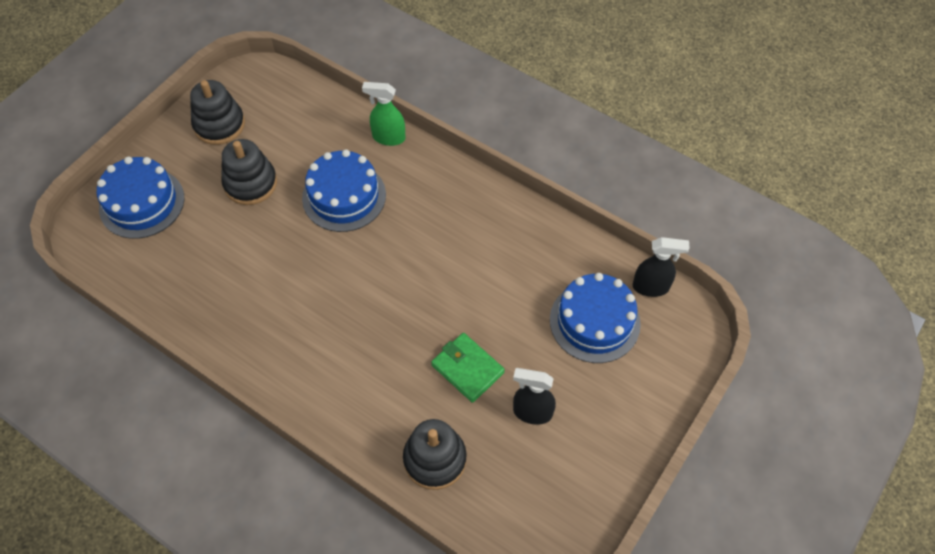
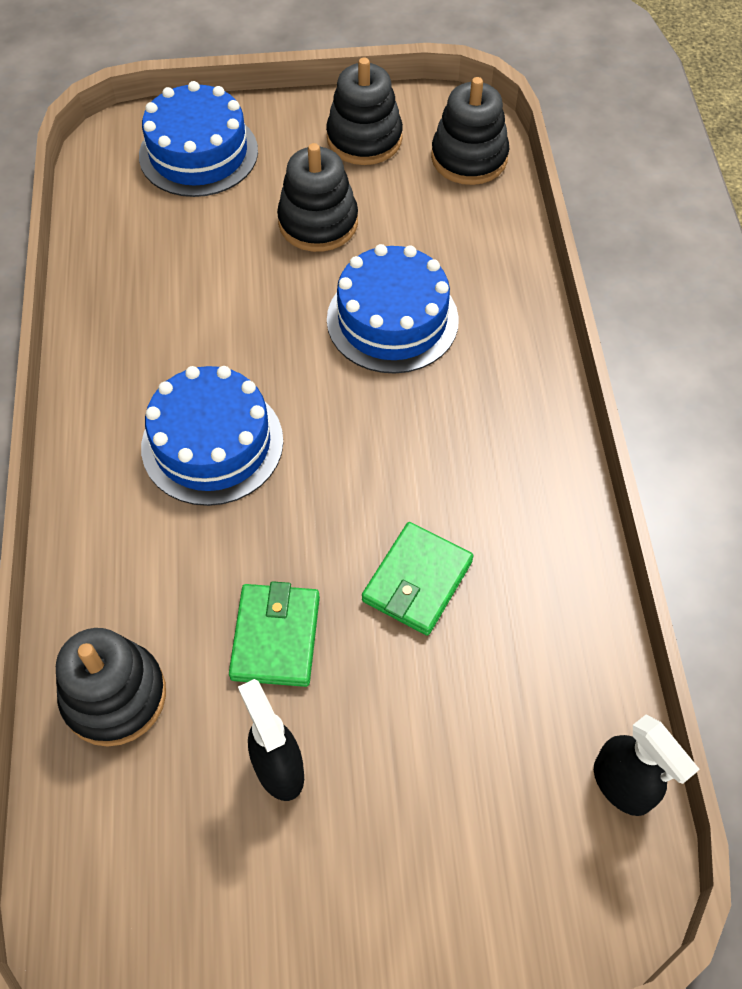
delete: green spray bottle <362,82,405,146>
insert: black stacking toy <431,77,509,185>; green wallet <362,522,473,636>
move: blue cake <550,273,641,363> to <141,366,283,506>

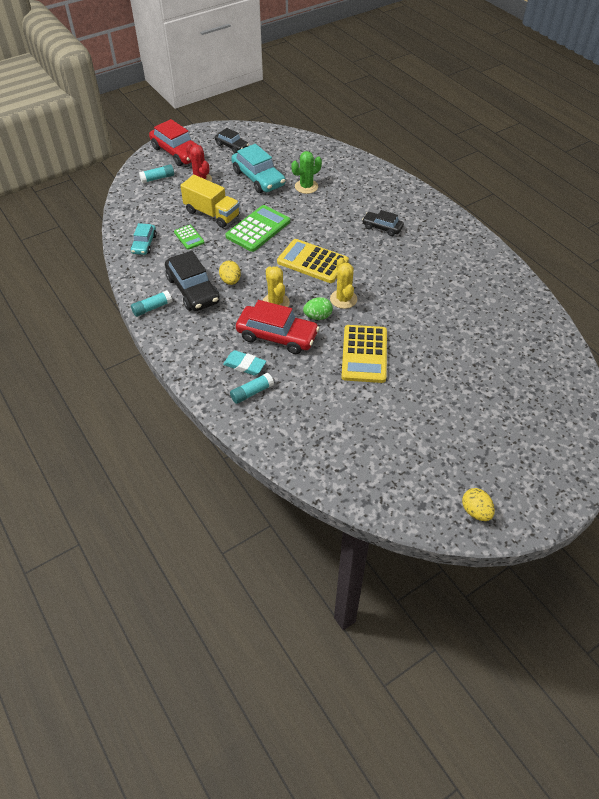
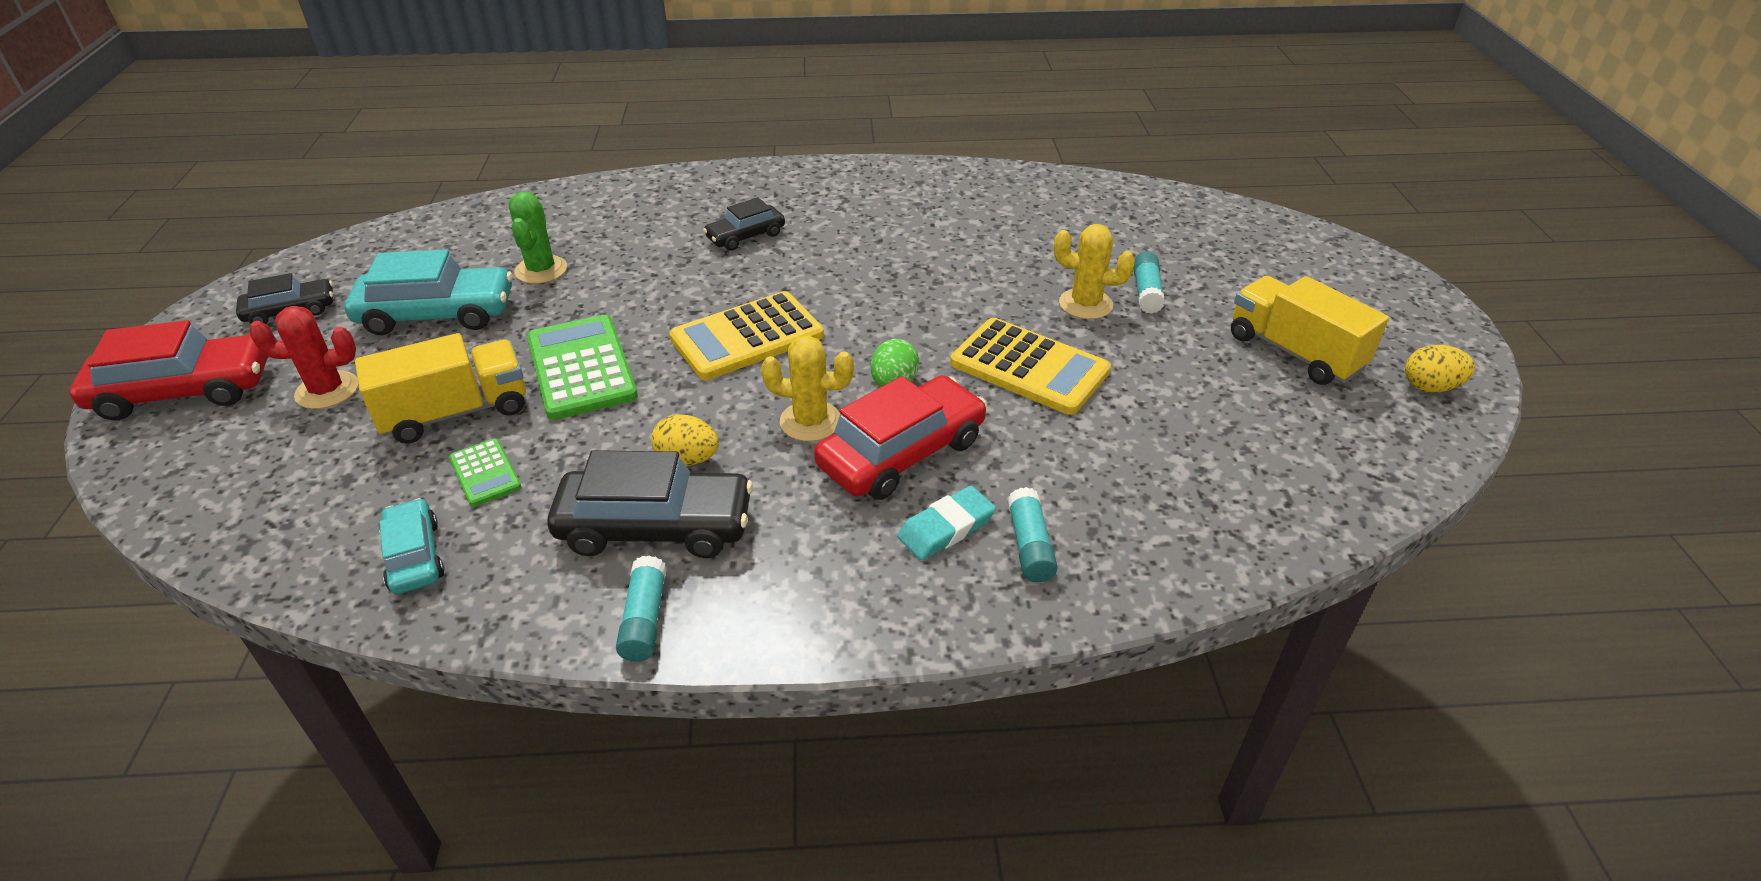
insert: yellow truck <1231,276,1389,385>
move: turquoise glue stick <139,164,174,183> to <1134,252,1165,314>; yellow cactus <330,257,357,309> to <1054,224,1135,319>
rotate: turquoise car <131,223,157,255> = <379,498,444,594> 150 degrees counterclockwise; green calculator <174,225,205,250> = <449,439,521,507> 60 degrees clockwise

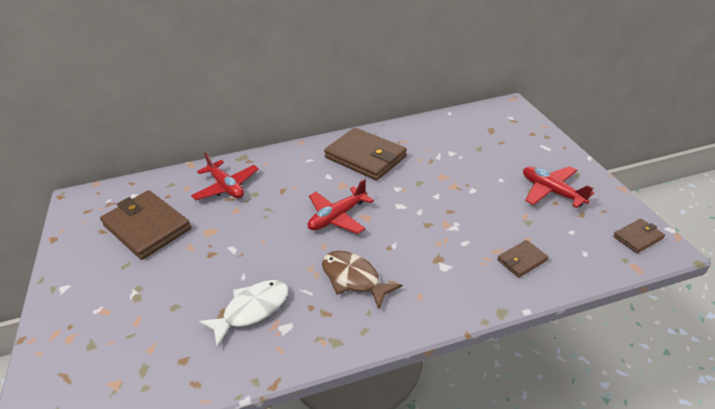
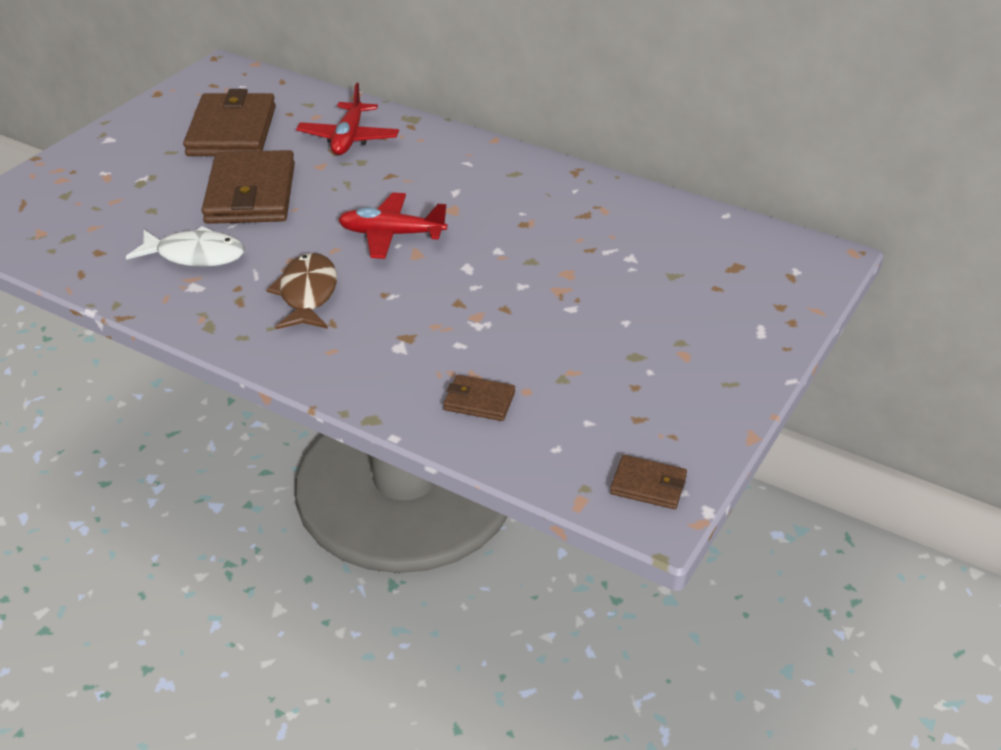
delete: red plane <523,166,594,208>
move: brown wallet <324,128,407,181> to <201,150,295,224>

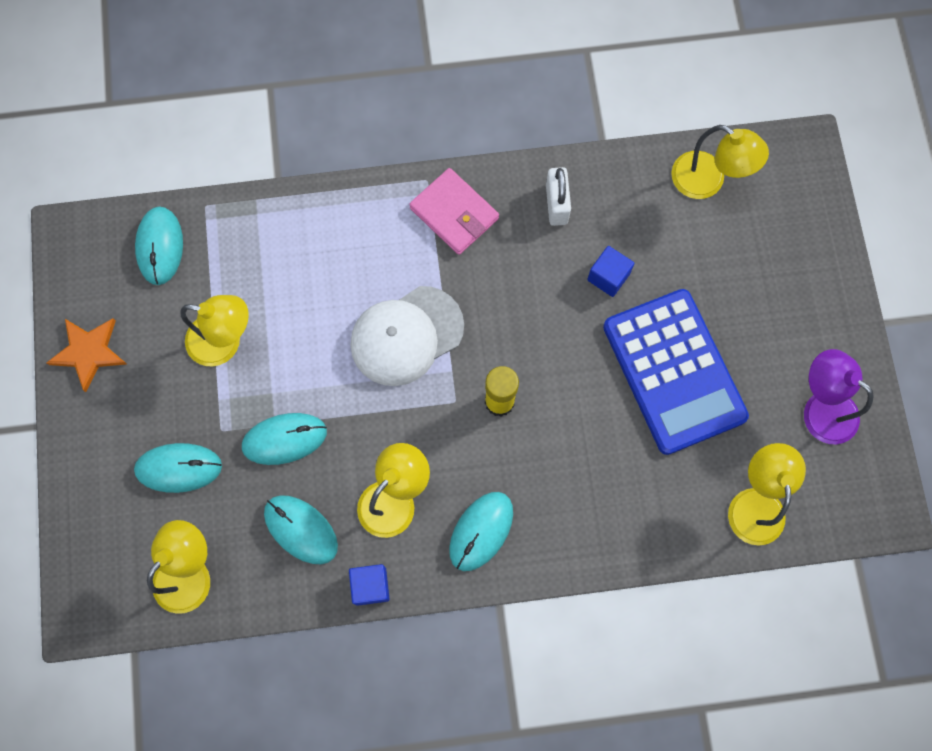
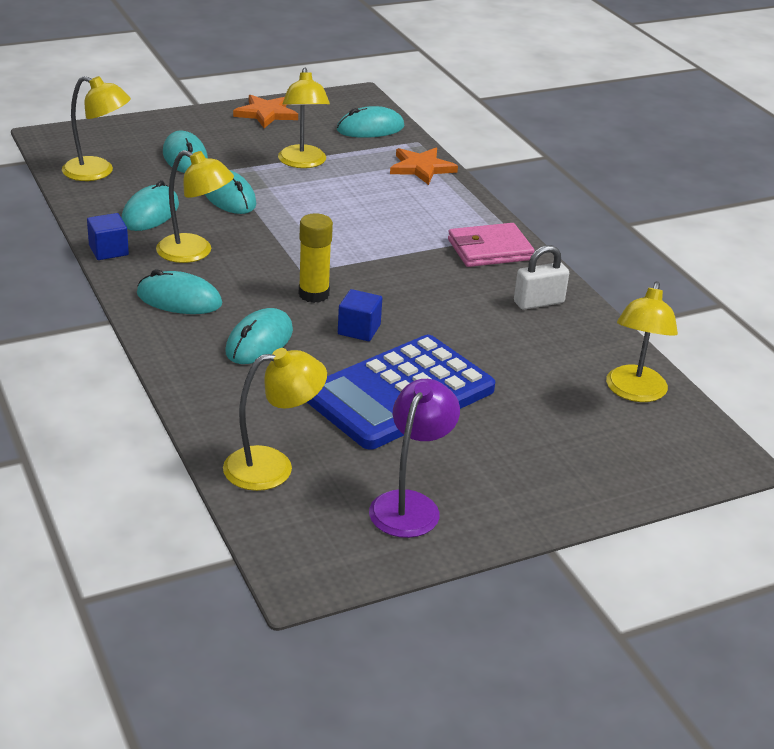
delete: white cap <350,286,464,386>
insert: orange star <390,148,458,185>; turquoise mouse <225,308,293,364>
move: blue cube <587,246,634,297> to <338,289,382,341>
rotate: pink wallet <409,168,499,255> = <448,223,535,267> 45 degrees clockwise

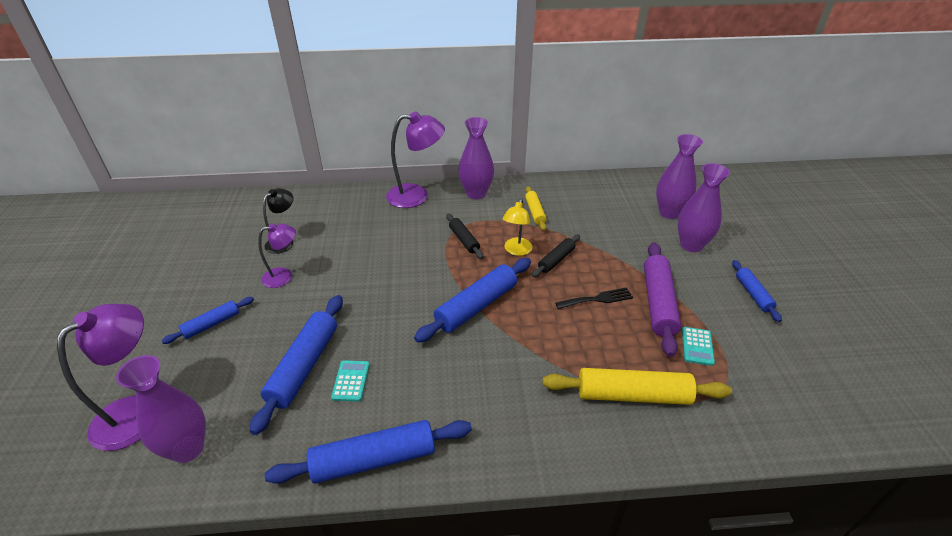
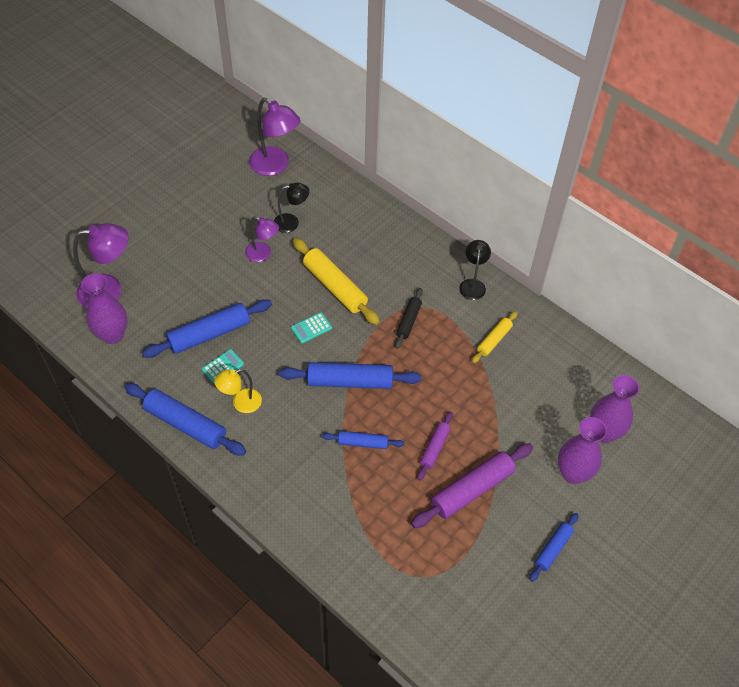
delete: black rolling pin <532,234,580,277>
move: purple lamp <386,111,445,208> to <249,98,300,176>; yellow lamp <503,199,532,256> to <214,369,262,413>; blue rolling pin <162,297,254,344> to <322,431,405,449>; turquoise calculator <682,327,715,366> to <291,312,332,343>; yellow rolling pin <543,368,732,405> to <293,238,380,325>
replace: purple vase <458,117,494,199> to black lamp <459,240,491,300>; black fork <555,288,633,309> to purple rolling pin <417,412,453,481>

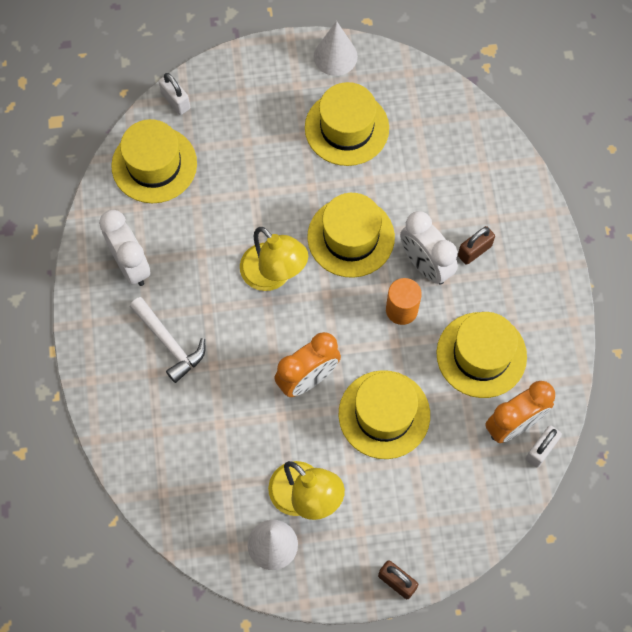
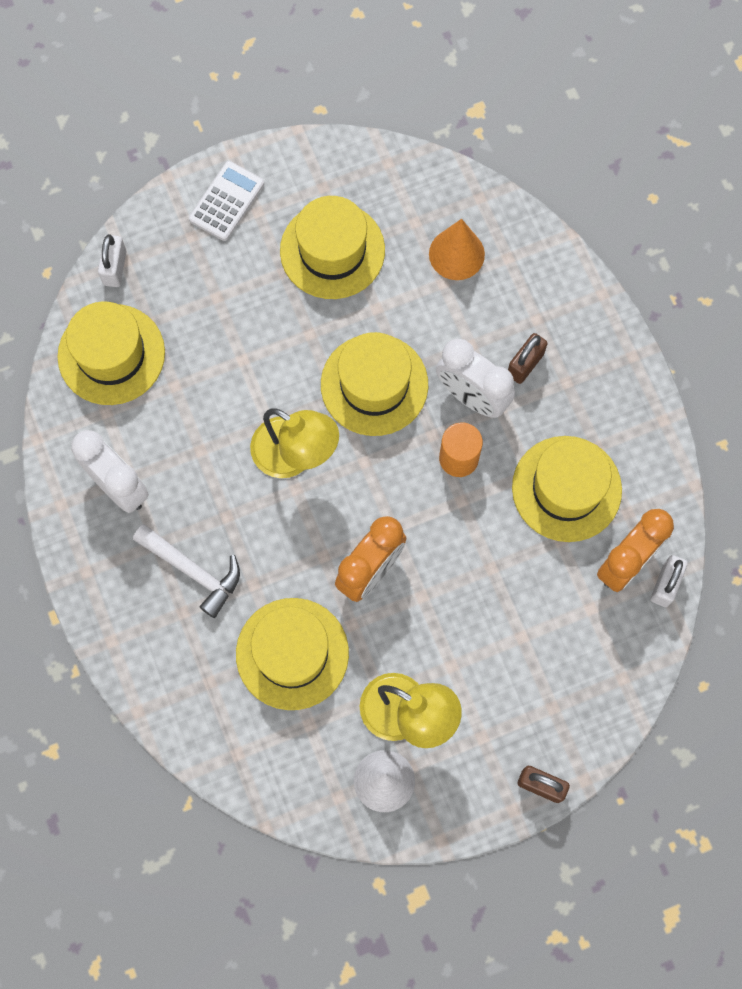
delete: white cone <314,21,358,76>
insert: white calculator <189,161,264,241>; orange cone <429,219,485,280>
move: yellow hat <339,370,430,459> to <236,598,349,710>
rotate: white padlock <159,73,190,115> = <98,234,127,287> 60 degrees clockwise

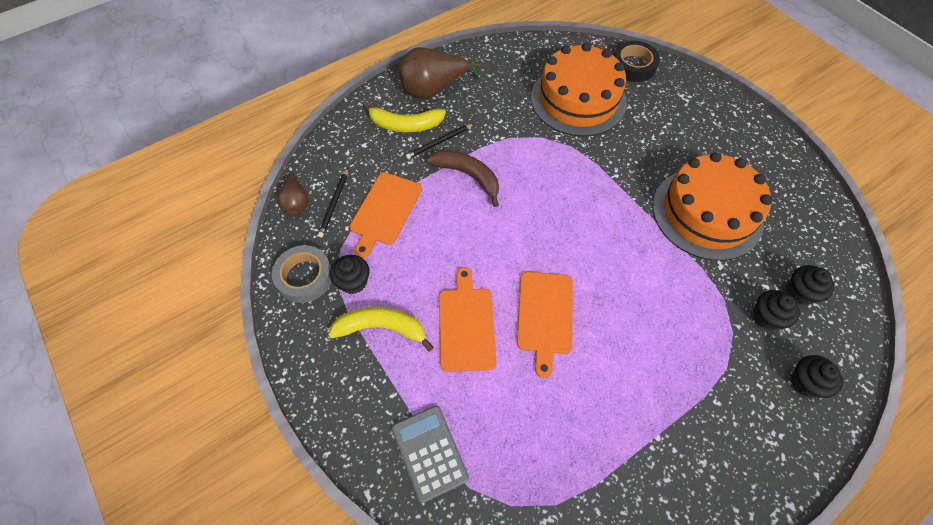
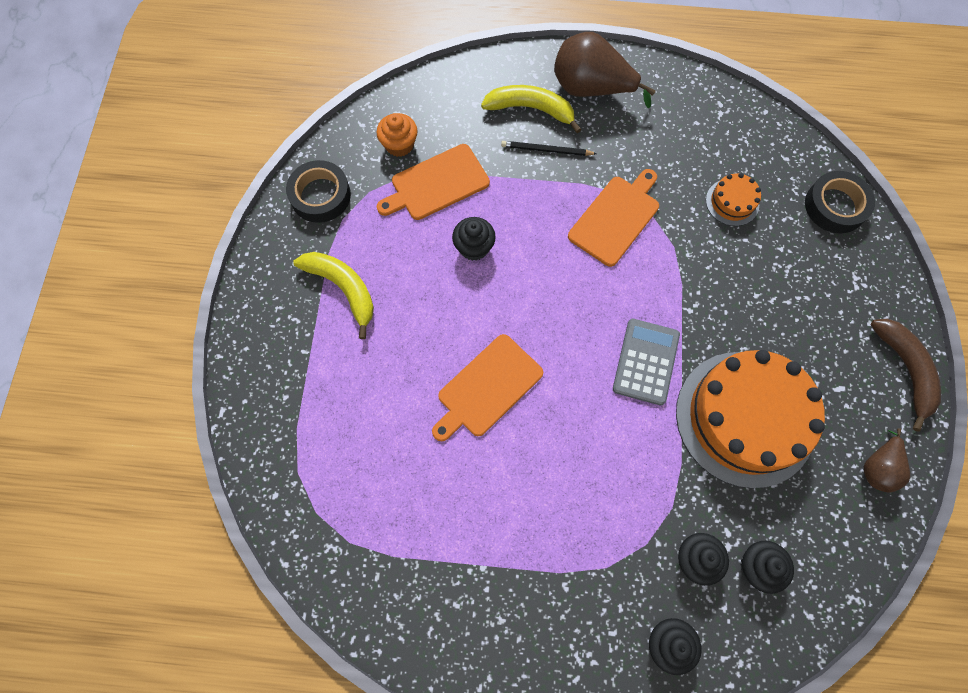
move: brown banana <427,150,499,207> to <871,319,941,432>; brown pear <277,172,309,215> to <864,428,910,493>; black cupcake <330,255,370,294> to <452,217,496,261>; orange cutting board <439,267,496,372> to <568,169,659,267>; grey calculator <392,406,469,503> to <613,319,680,405>
replace: black pencil <318,168,348,238> to orange cupcake <376,113,418,157>
recolor: grey tape <272,245,332,303> to black tape <286,160,351,223>
rotate: yellow banana <363,102,446,132> = <481,85,582,133> 150 degrees clockwise
resize: orange cake <531,43,627,137> = <706,173,761,226> x0.43

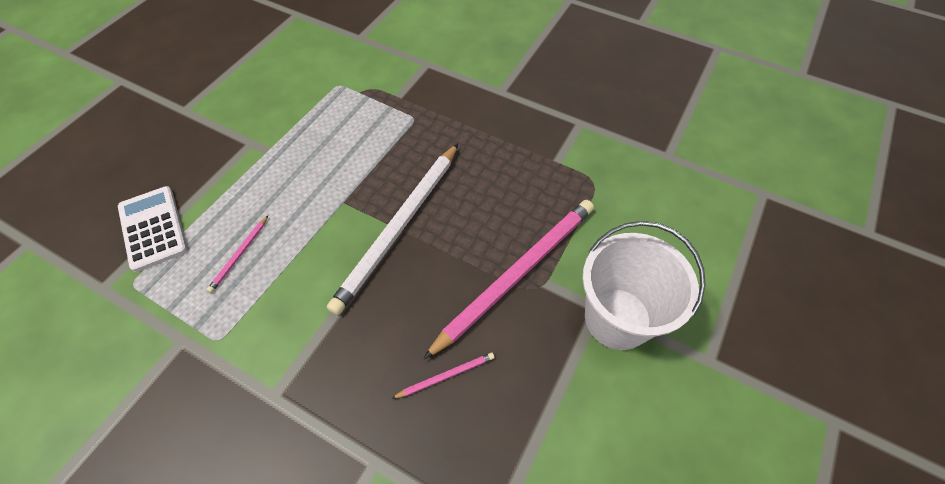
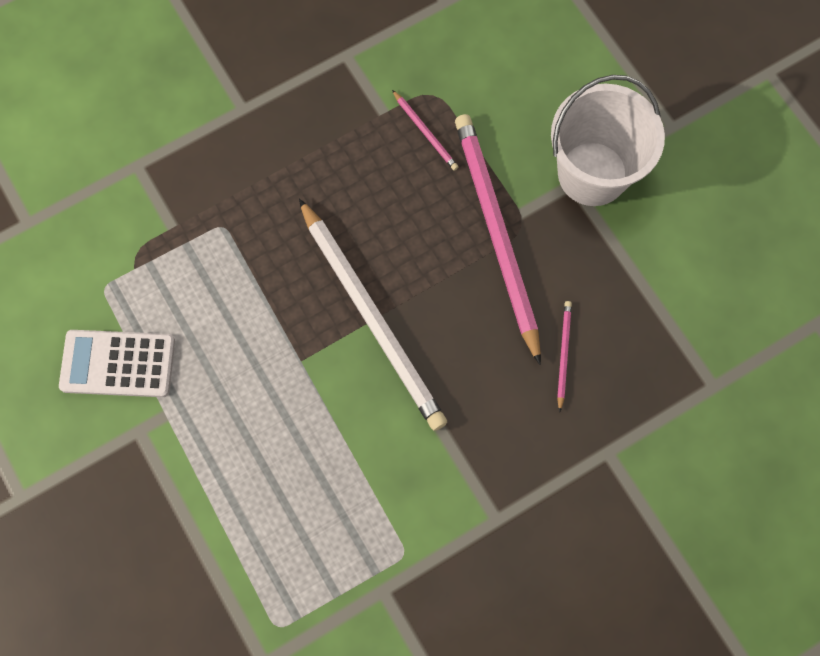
move: white calculator <118,186,188,272> to <59,330,175,397>; pink pencil <207,216,268,293> to <392,90,458,171>

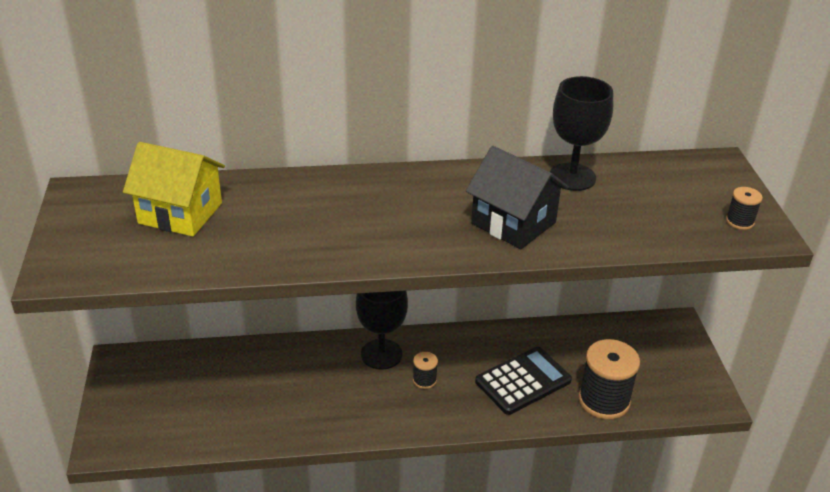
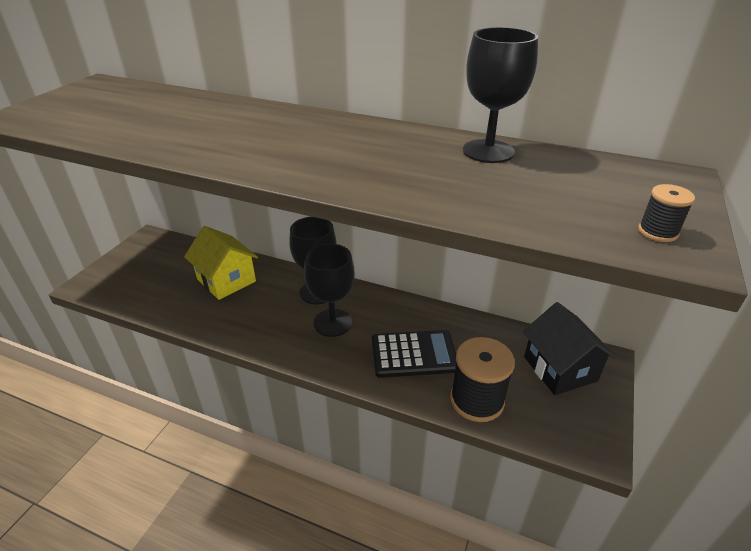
move: yellow house <123,142,225,237> to <184,226,258,300>; black house <466,146,569,249> to <523,302,617,395>
replace: black spool <413,352,438,389> to black goblet <304,243,355,337>

